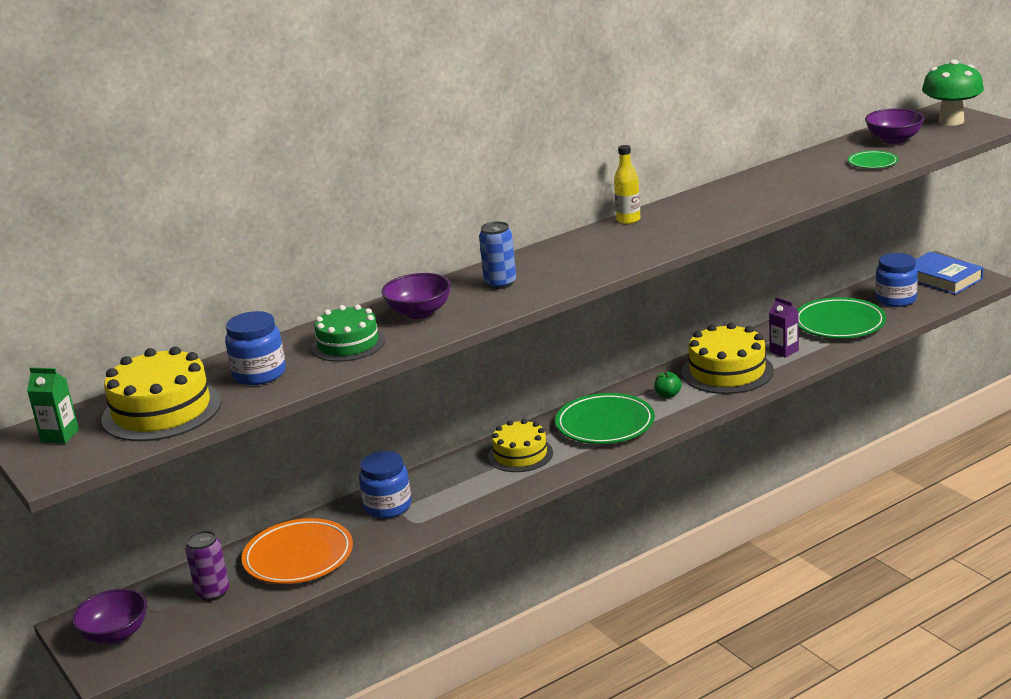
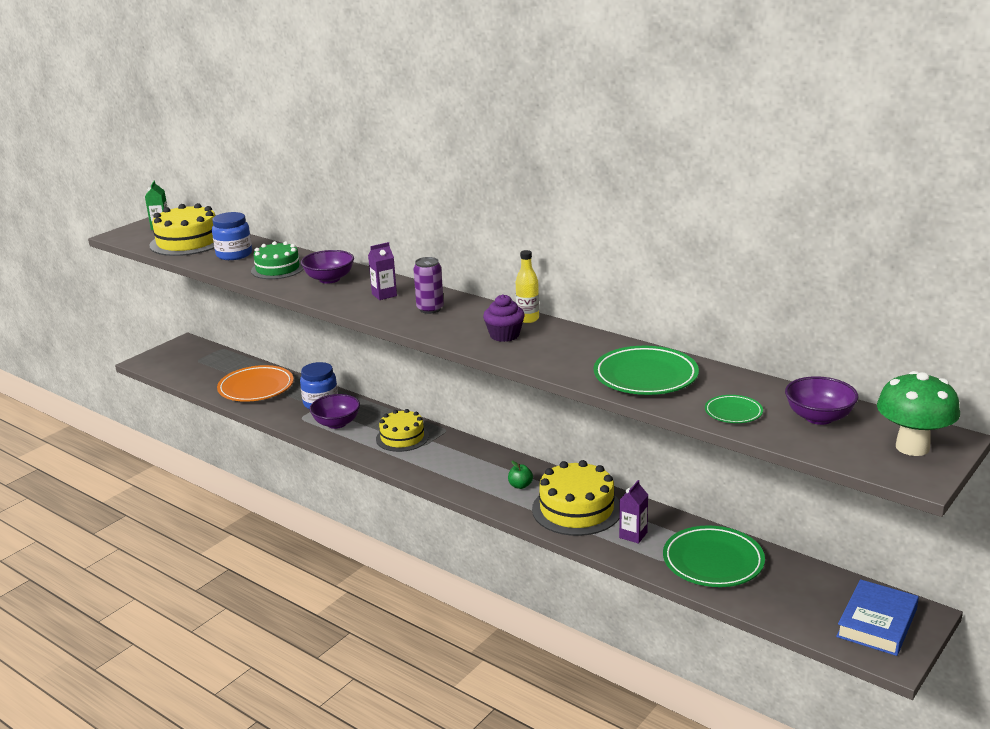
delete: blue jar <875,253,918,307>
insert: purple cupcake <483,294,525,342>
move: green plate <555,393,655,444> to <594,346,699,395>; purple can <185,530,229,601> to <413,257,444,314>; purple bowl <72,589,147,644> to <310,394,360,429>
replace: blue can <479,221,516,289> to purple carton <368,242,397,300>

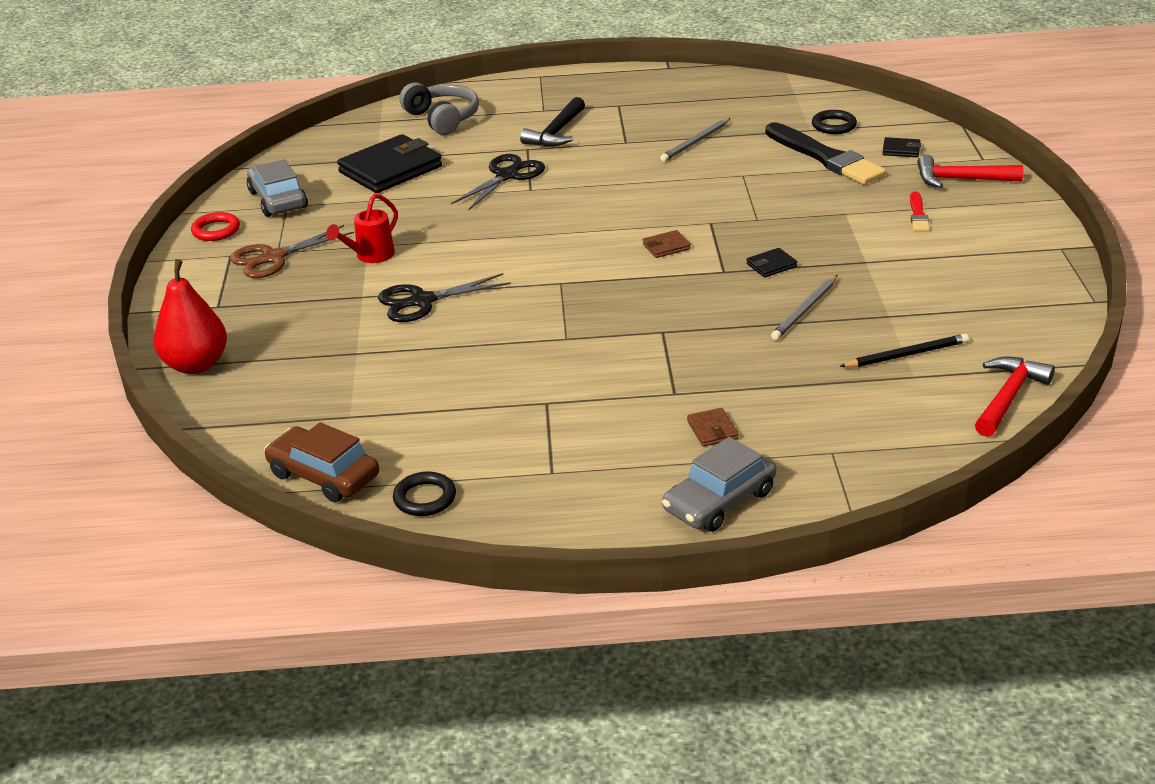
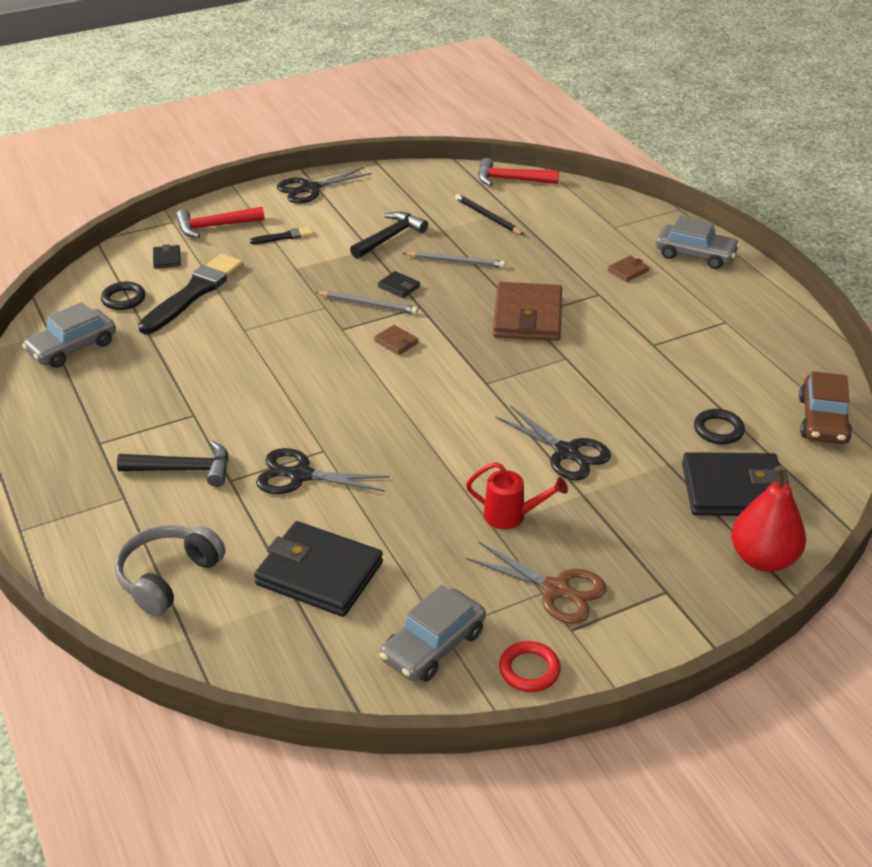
insert: black scissors <277,167,372,204>; black hammer <350,211,428,259>; brown wallet <493,282,562,341>; grey car <22,302,116,368>; black wallet <682,452,789,516>
move: grey pencil <660,118,731,162> to <315,291,418,314>; black ring <393,471,456,516> to <694,409,745,444>
recolor: red brush <910,192,930,231> to black brush <250,227,313,244>
rotate: red hammer <917,154,1023,188> = <176,207,265,238> 90 degrees clockwise

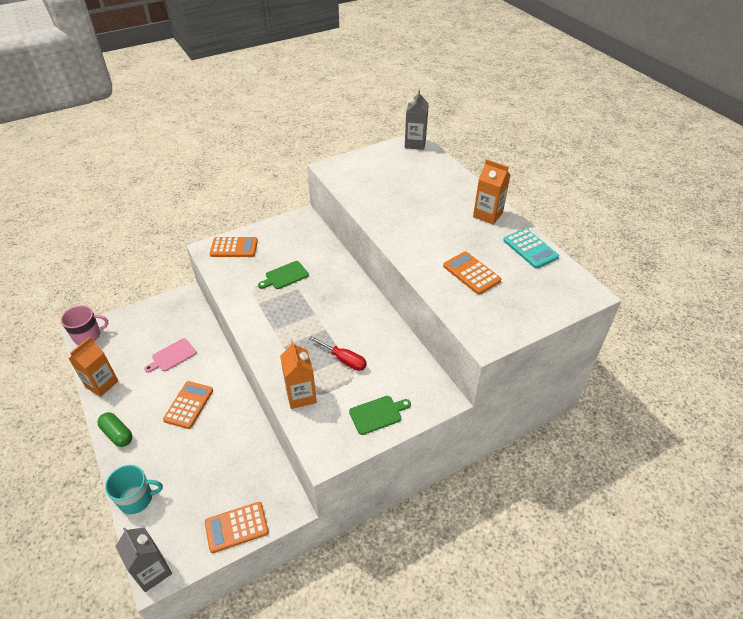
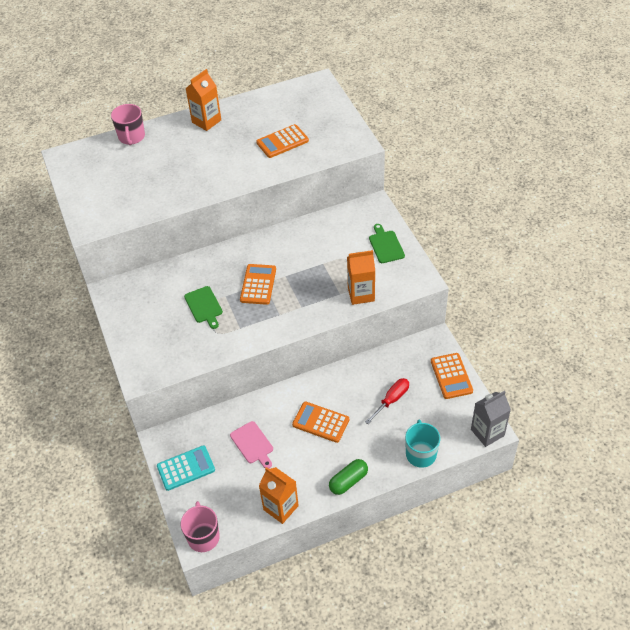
delete: grey carton <405,90,429,150>
insert: pink mug <111,104,145,145>
move: turquoise calculator <503,228,559,269> to <157,446,215,491>; orange calculator <210,237,258,257> to <240,264,276,305>; red screwdriver <309,336,367,371> to <365,378,409,424>

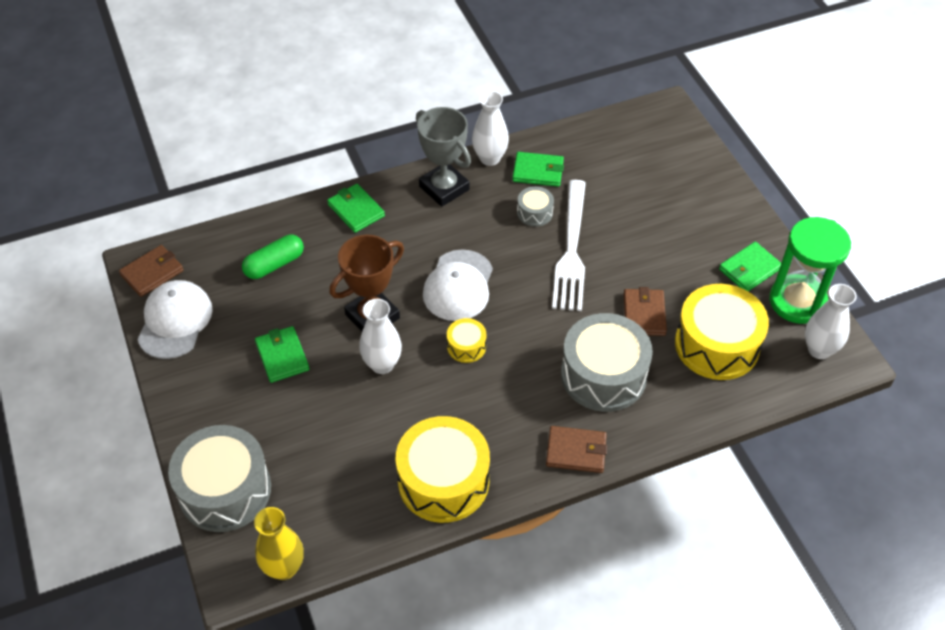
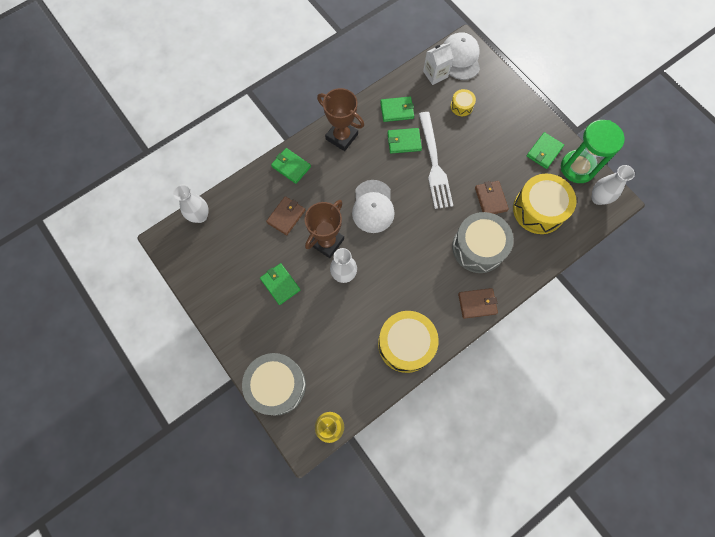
delete: green capsule <242,235,304,279>
insert: white carton <423,43,453,85>
move: white vase <472,91,509,166> to <173,184,209,223>; brown wallet <119,245,184,297> to <266,196,305,235>; white cap <137,280,213,359> to <443,32,480,80>; yellow drum <447,318,486,363> to <450,89,476,116>
replace: grey drum <517,186,554,227> to green wallet <388,128,422,154>
recolor: grey trophy <416,107,471,207> to brown trophy <317,88,364,151>

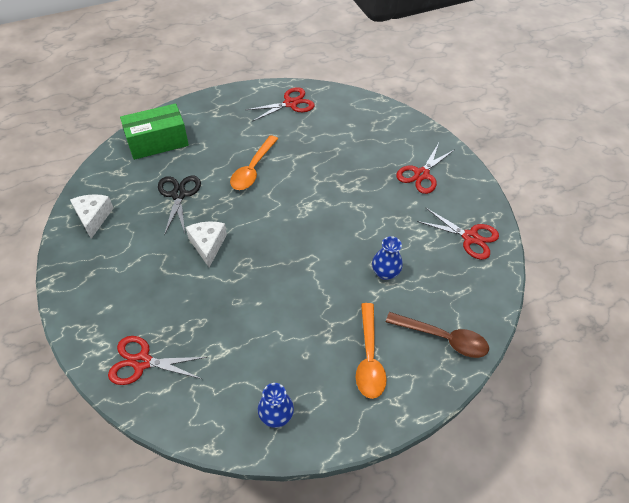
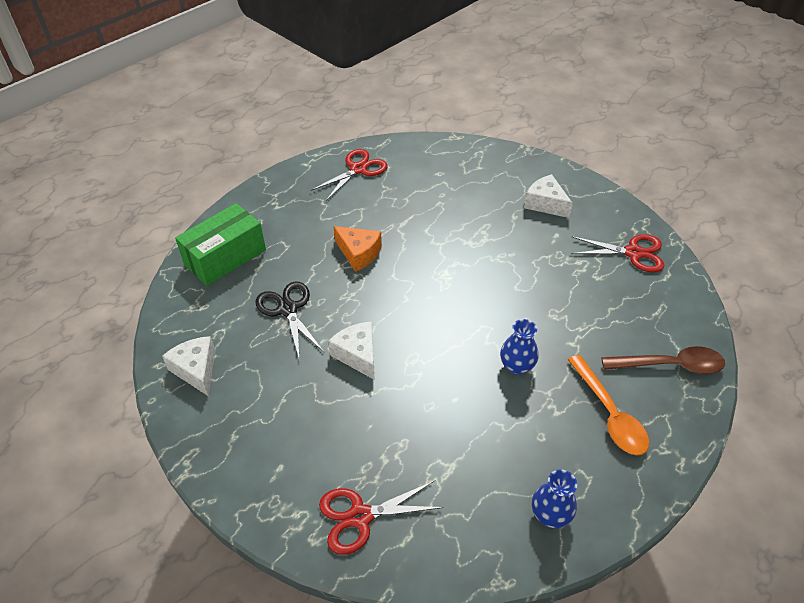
move: blue vase <372,236,403,280> to <500,319,539,375>
replace: orange spoon <230,135,278,190> to orange cheese <333,226,382,272>; red scissors <396,143,455,194> to white cheese <524,174,573,218>

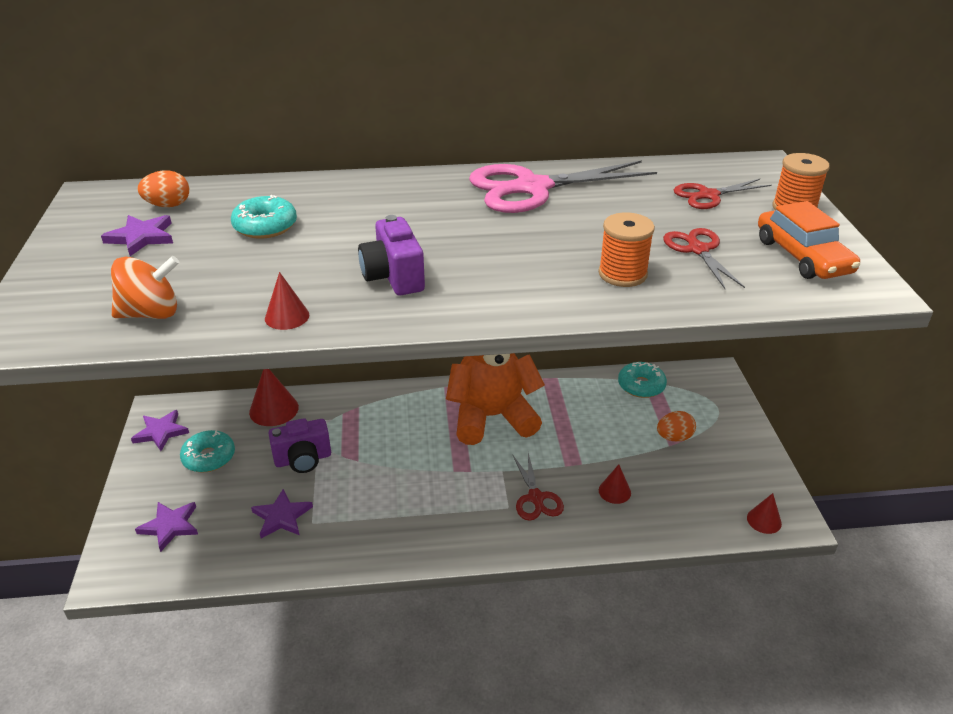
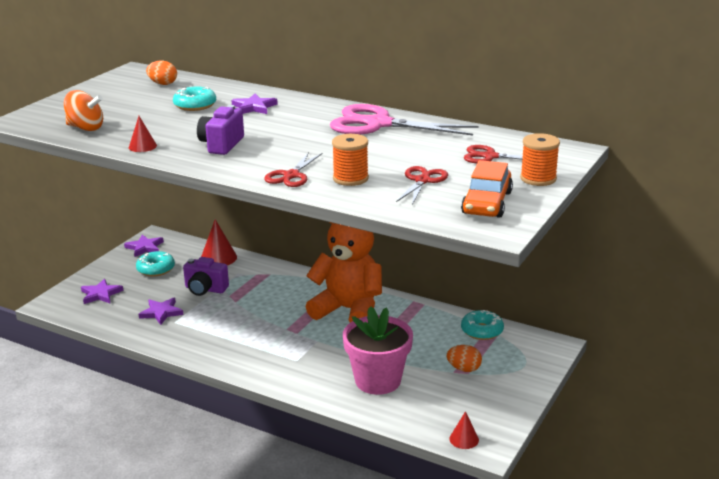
move: purple star <101,215,173,256> to <231,94,278,114>; red scissors <512,453,564,521> to <264,152,322,187>
replace: red cone <599,464,631,504> to pink flower pot <343,306,413,395>

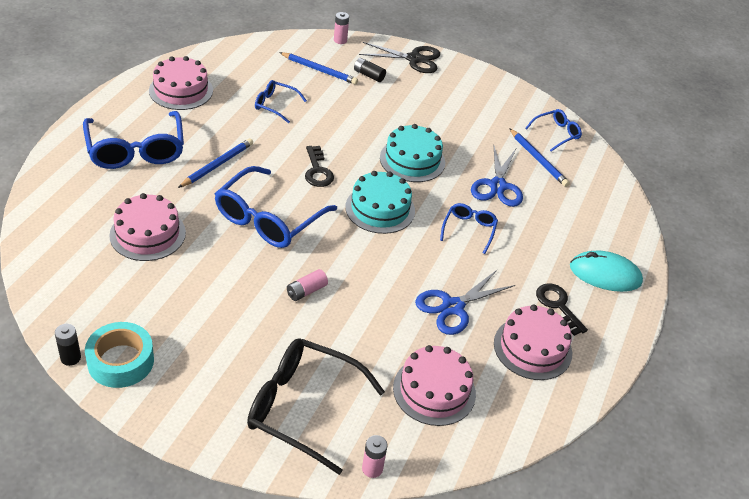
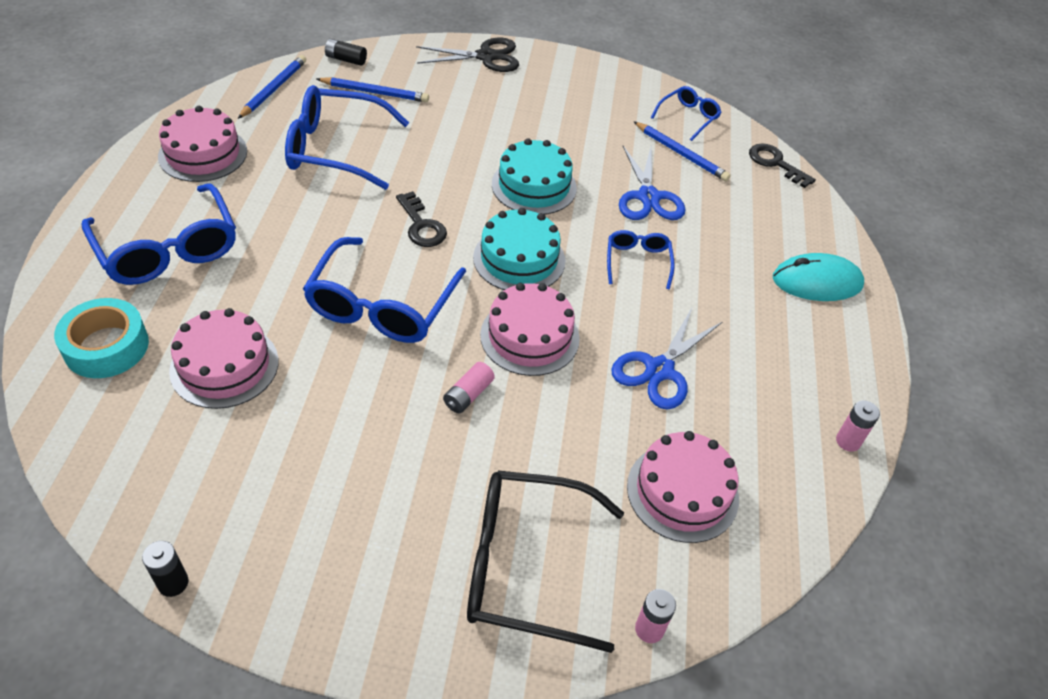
move: pink battery <334,12,349,44> to <836,401,880,452>; black battery <354,58,386,82> to <325,39,367,66>; blue pencil <178,138,253,188> to <238,55,306,119>; black key <536,283,588,336> to <749,144,816,188>; pink cake <494,304,572,380> to <480,283,580,376>; turquoise tape <85,322,154,388> to <54,298,149,378>
resize: blue glasses <255,80,307,123> = <285,85,409,190> x1.94

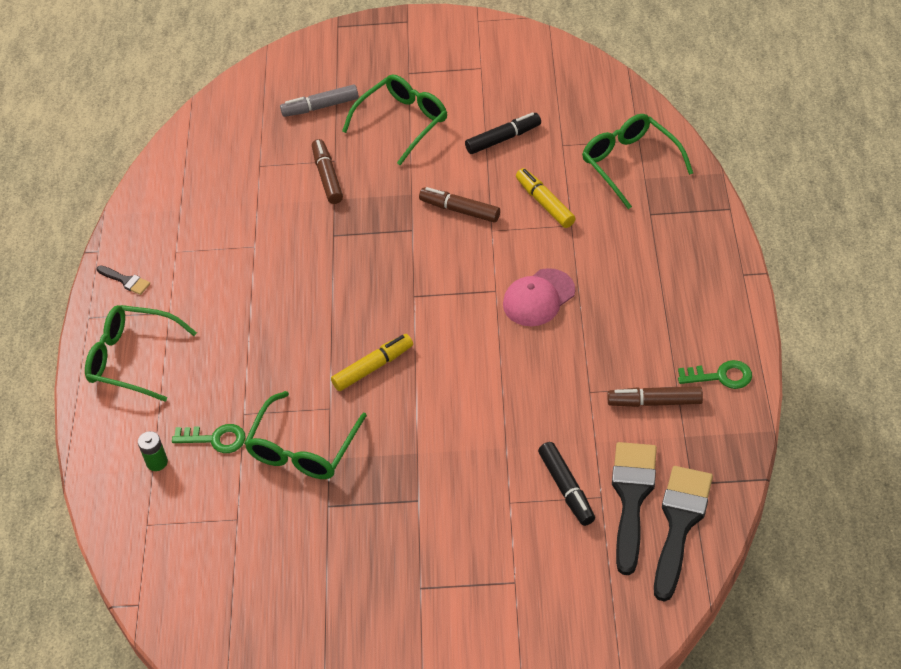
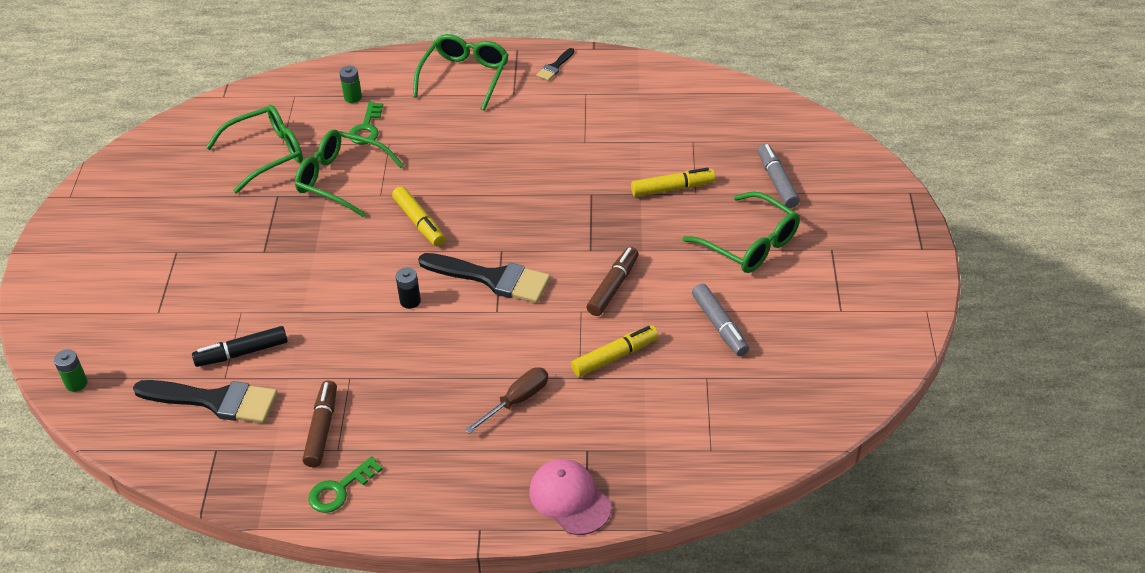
insert: black battery <396,268,421,309>; green battery <54,349,88,392>; brown screwdriver <465,367,548,434>
move: green glasses <582,114,693,209> to <206,105,303,194>; pink cap <503,268,575,326> to <529,459,612,535>; black brush <654,466,713,602> to <418,253,550,303>
recolor: black marker <465,112,541,154> to grey marker <692,284,749,356>; brown marker <312,139,343,204> to yellow marker <631,167,715,197>
rotate: green key <678,360,752,389> = <308,456,383,513> 45 degrees clockwise

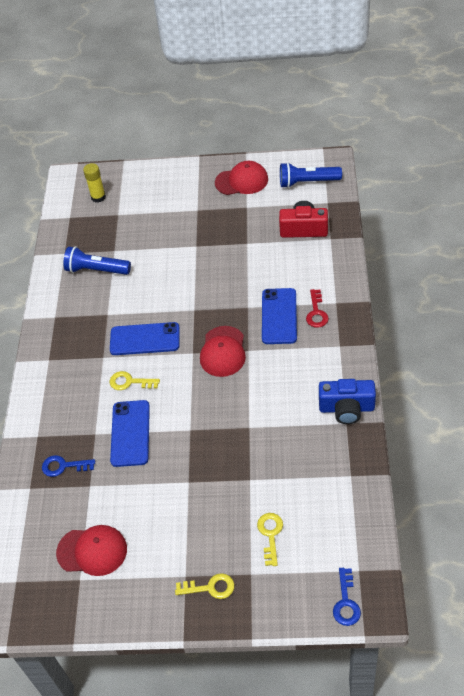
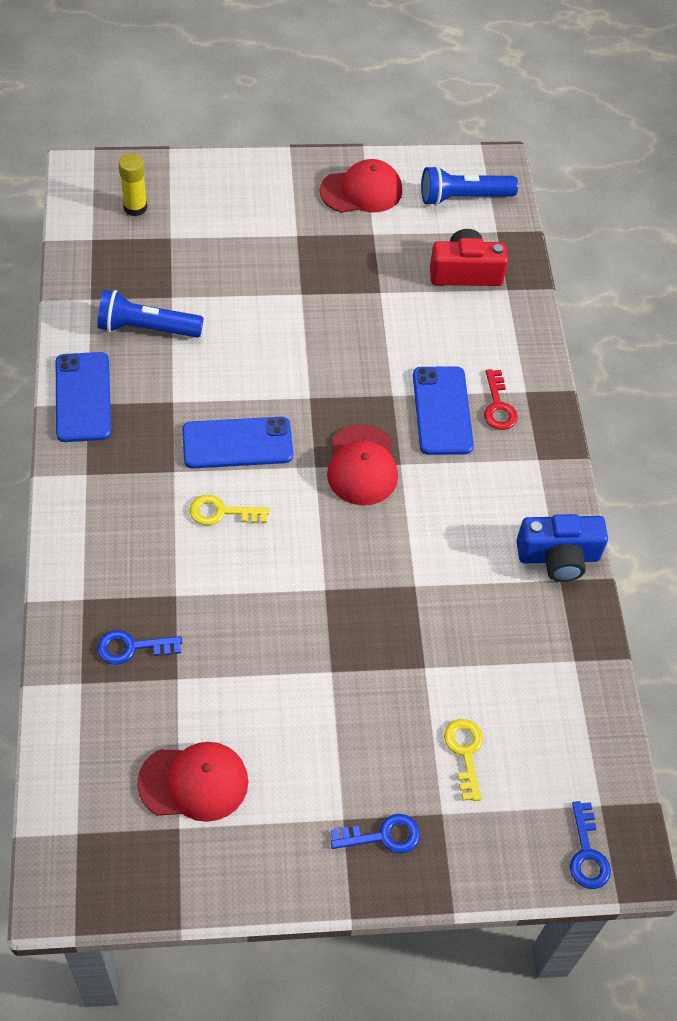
move: blue phone <110,400,150,467> to <56,352,111,442>
recolor: yellow key <175,573,234,599> to blue key <331,814,420,854>

